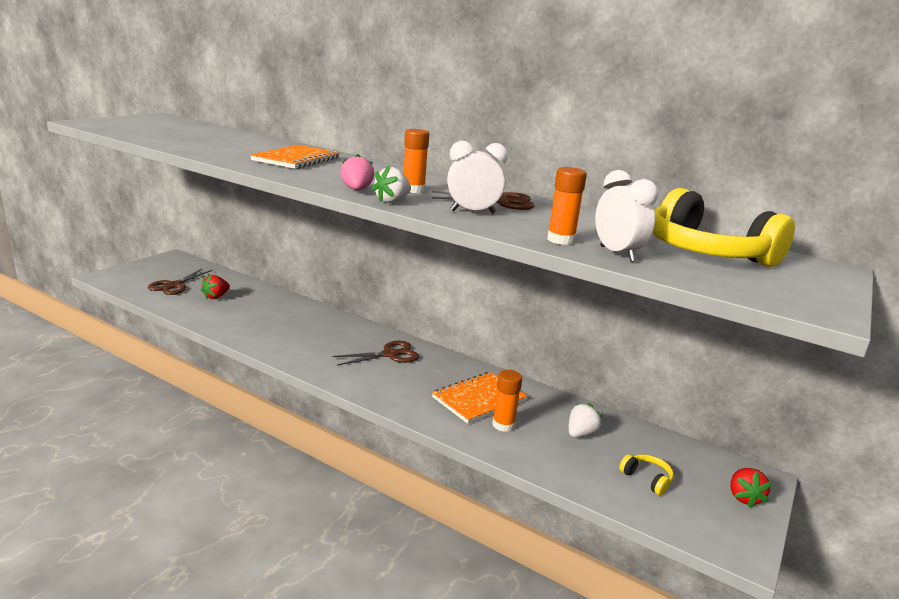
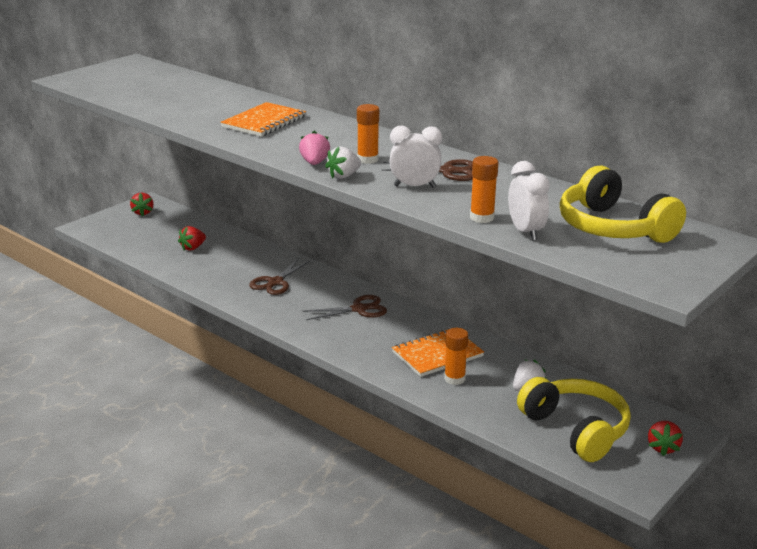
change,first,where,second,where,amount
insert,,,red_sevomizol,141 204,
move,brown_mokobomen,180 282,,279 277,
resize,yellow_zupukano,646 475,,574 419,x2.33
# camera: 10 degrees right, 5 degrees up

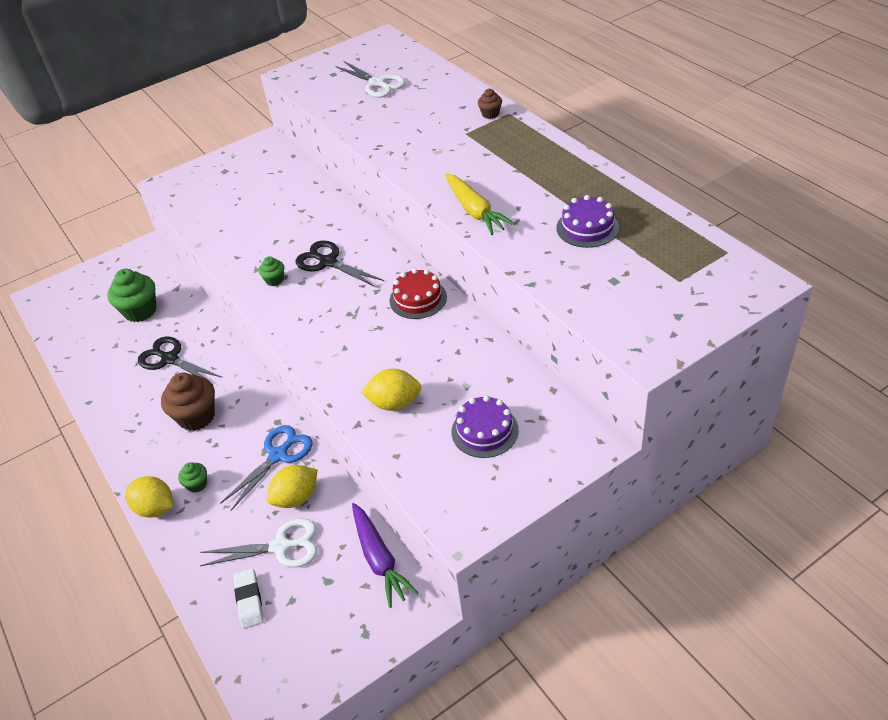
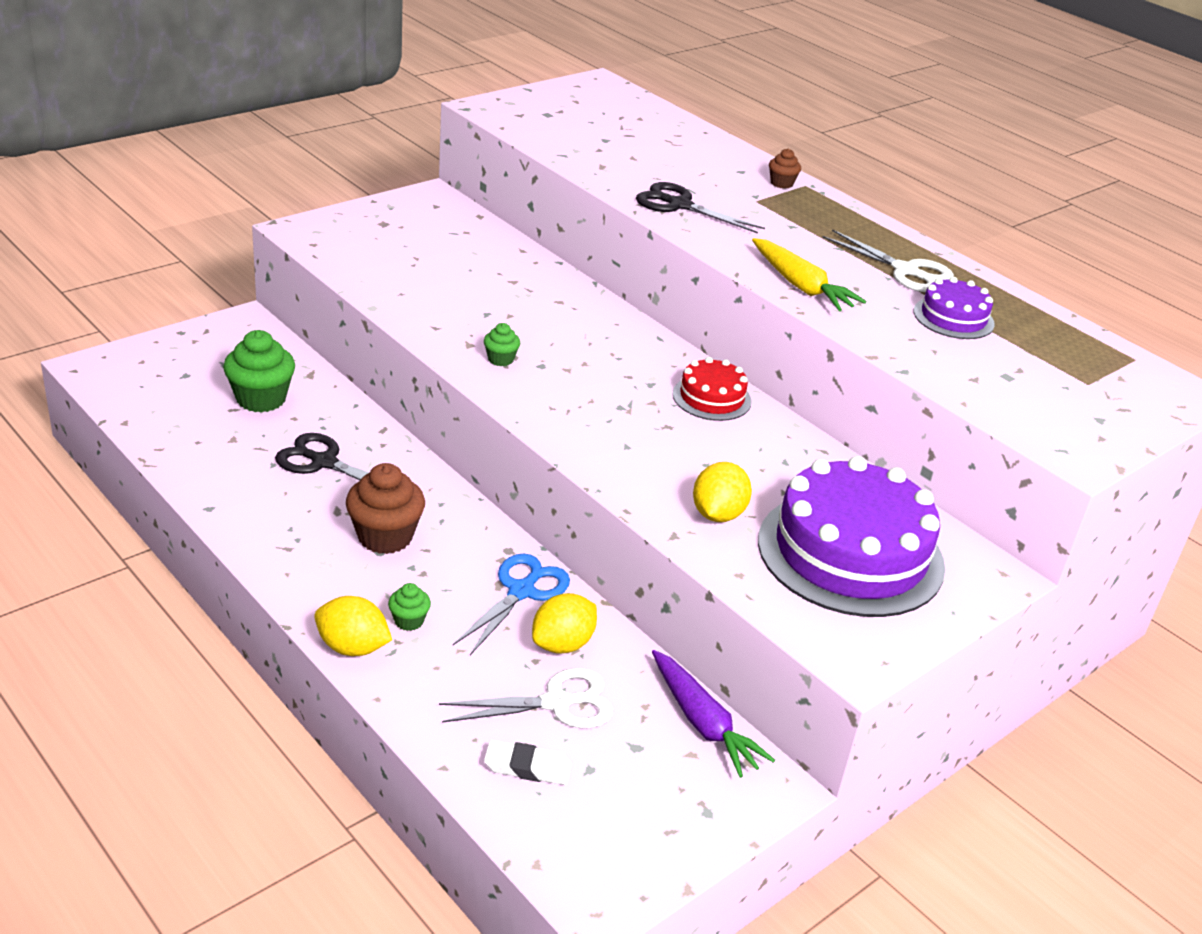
change,first,where,second,where,amount
move,black_mokobomen,340 264,,700 208,
move,white_mokobomen,371 79,,888 260,
rotate,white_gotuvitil,248 599,,527 762,60 degrees counterclockwise
rotate,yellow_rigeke,391 390,,722 492,60 degrees counterclockwise
resize,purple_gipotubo,485 426,,851 536,x2.06
# camera: 15 degrees left, 10 degrees down

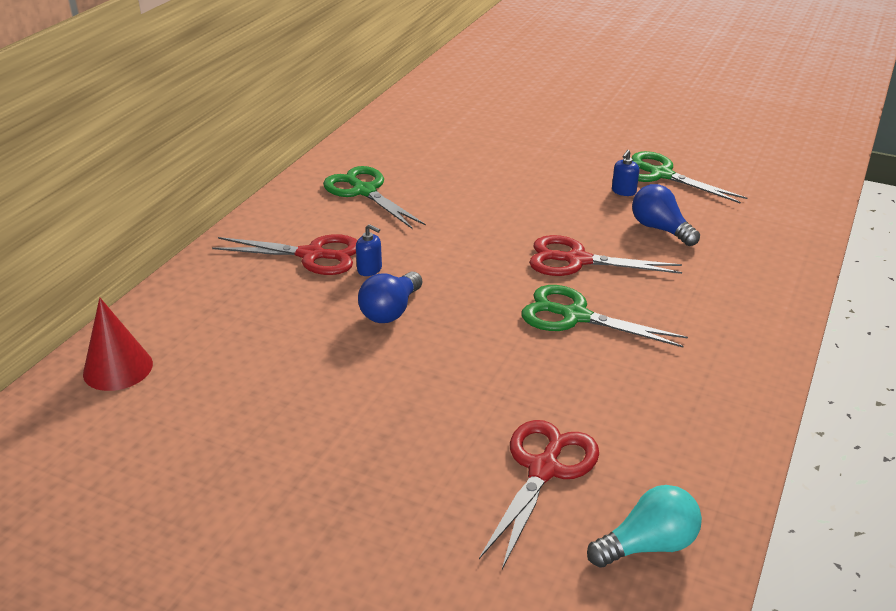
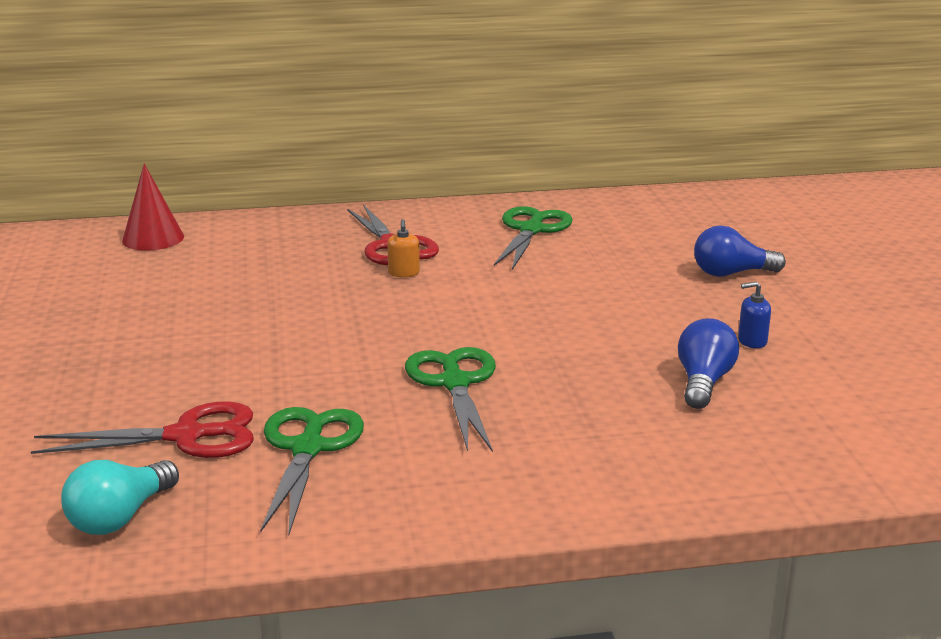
change,first,where,second,where,amount
delete,red_mokobomen,605 255,,,
move,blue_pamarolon,390 297,,740 251,
move,green_mokobomen,689 177,,312 471,
recolor,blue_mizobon,369 250,orange_mizobon,403 248,
rotate,turquoise_pamarolon,644 526,,120 497,90 degrees clockwise
# camera: 55 degrees right, 10 degrees down

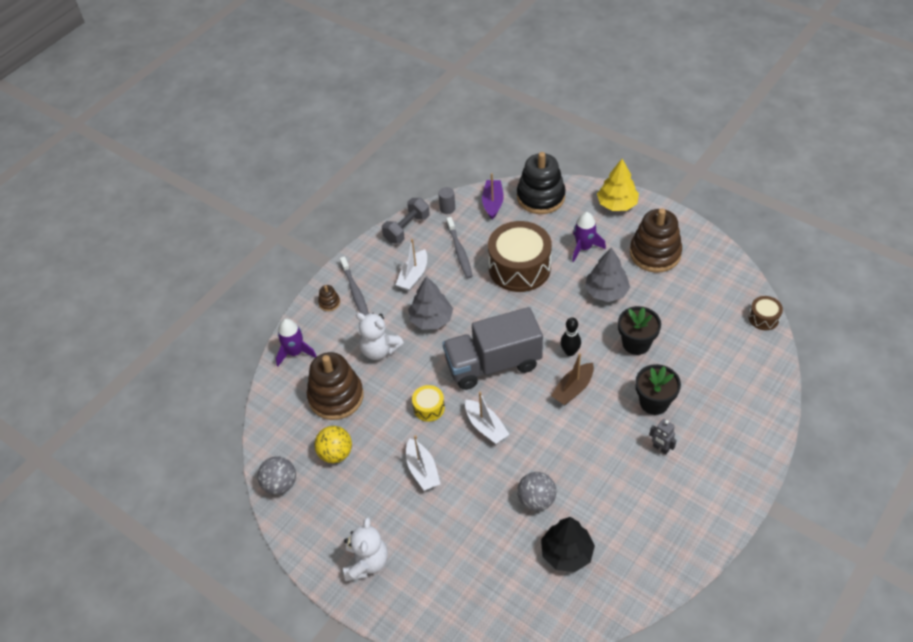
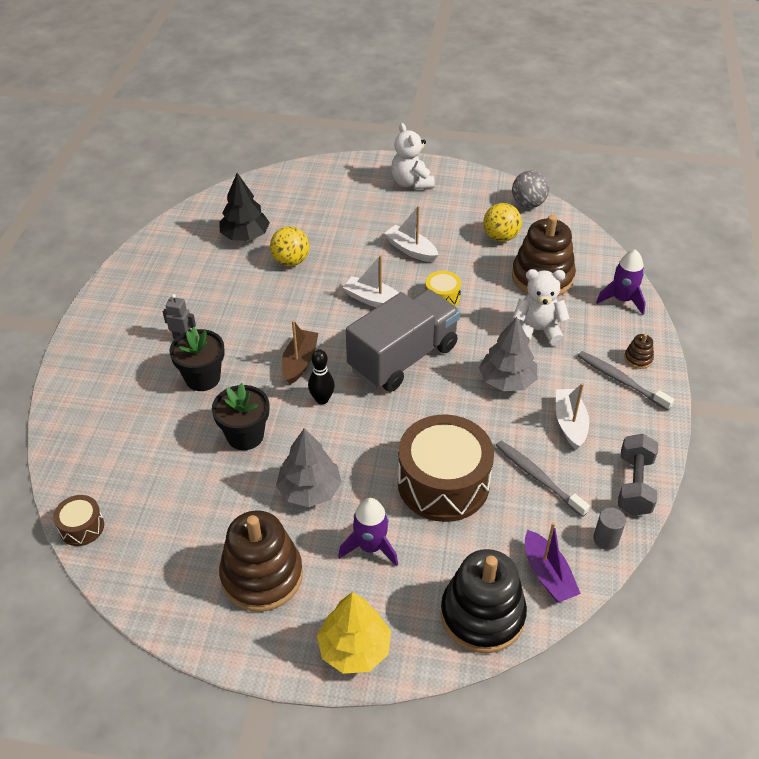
change,first,where,second,where,amount
recolor,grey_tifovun,536 491,yellow_tifovun,289 246,
# camera: 150 degrees right, 5 degrees down

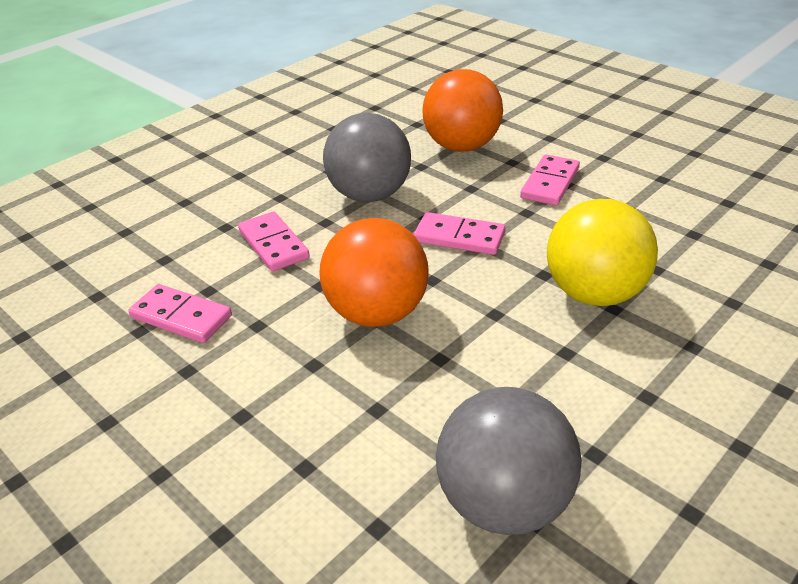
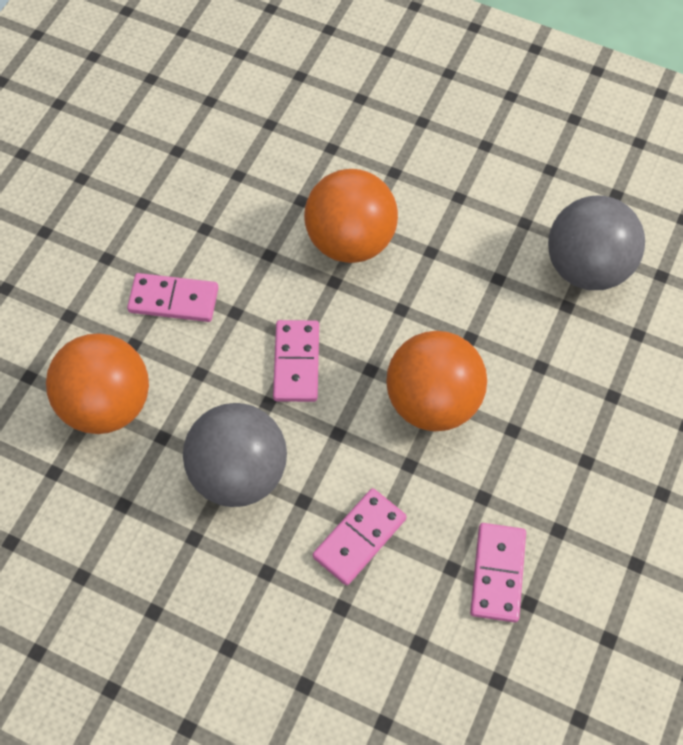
change,first,where,second,where,amount
recolor,yellow_tifovun,602 252,orange_tifovun,351 216,
# camera: 110 degrees left, 25 degrees up

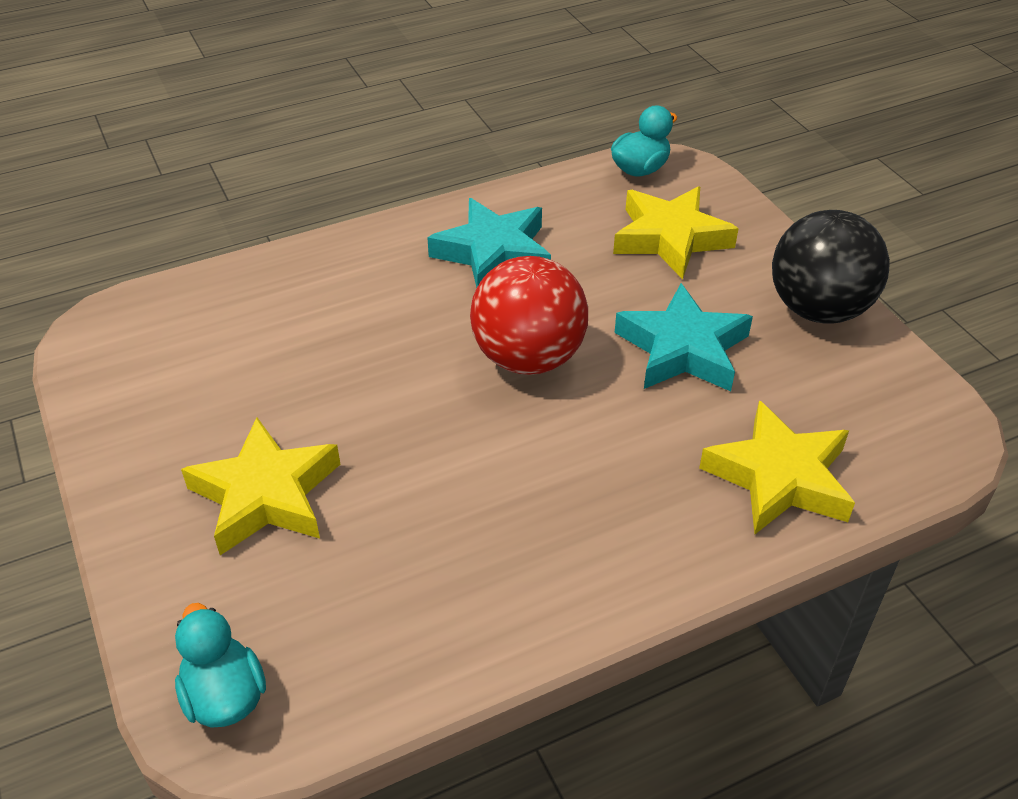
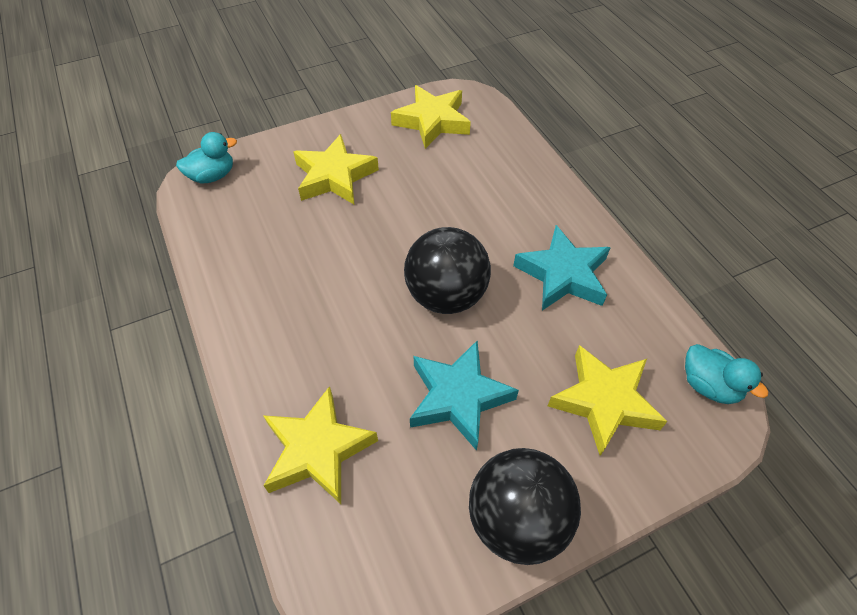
change,first,where,second,where,amount
insert,,,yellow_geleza,431 117,
recolor,red_tifovun,529 315,black_tifovun,447 270,
# camera: 90 degrees right, 10 degrees up

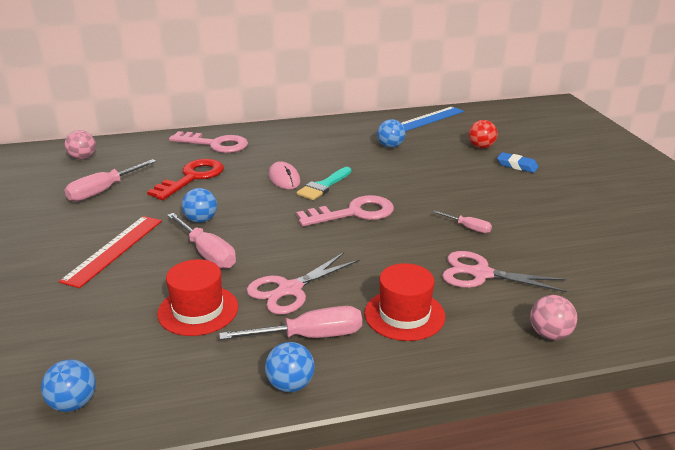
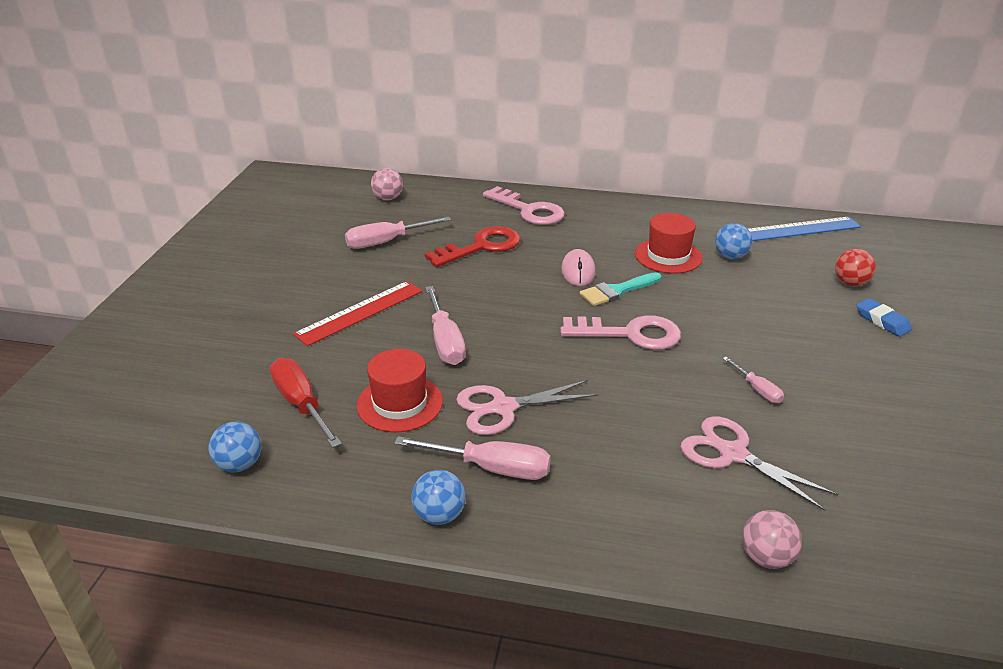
change,first,where,second,where,amount
delete,blue_tifovun,199 205,,,
insert,,,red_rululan,306 403,
move,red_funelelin,404 302,,669 243,
# camera: 25 degrees right, 5 degrees up

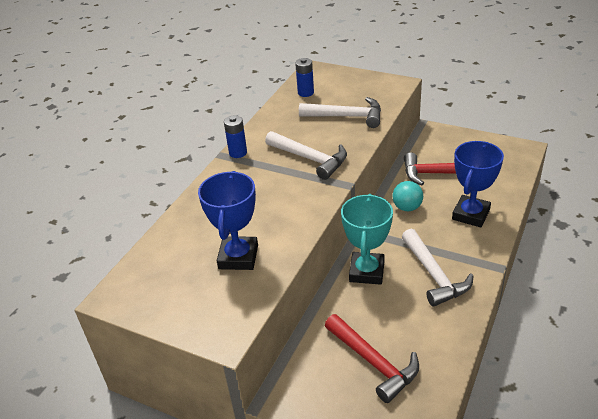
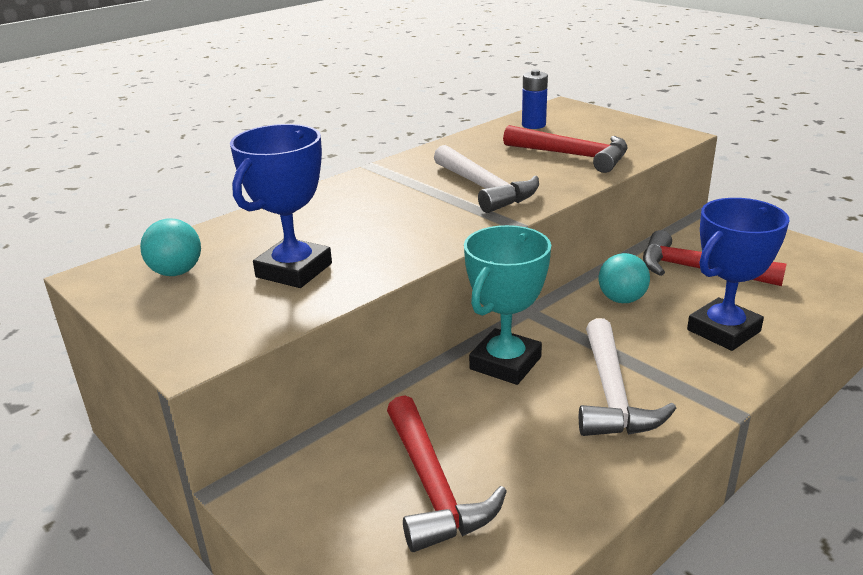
change,first,where,second,where,amount
delete,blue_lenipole,235 136,,,
insert,,,turquoise_tifovun,170 247,
recolor,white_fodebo,340 112,red_fodebo,565 149,
# camera: 20 degrees right, 10 degrees down

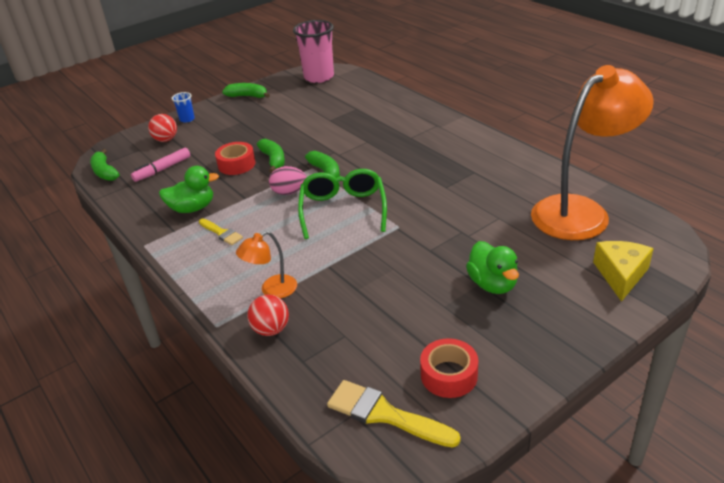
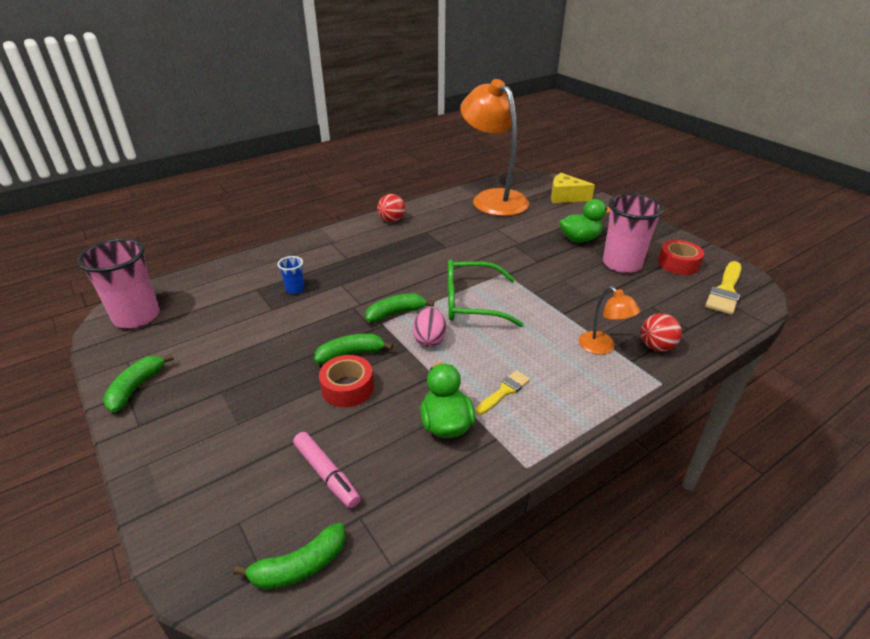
change,first,where,second,where,amount
insert,,,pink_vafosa,633 233,
move,red_tifovun,162 128,,391 208,
move,blue_vafosa,183 107,,291 275,
# camera: 90 degrees left, 0 degrees up

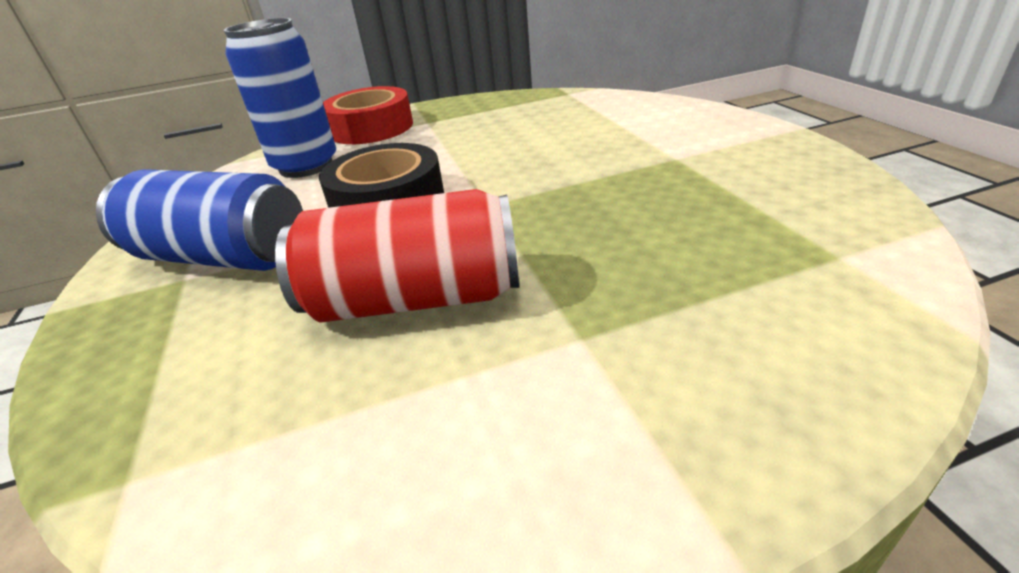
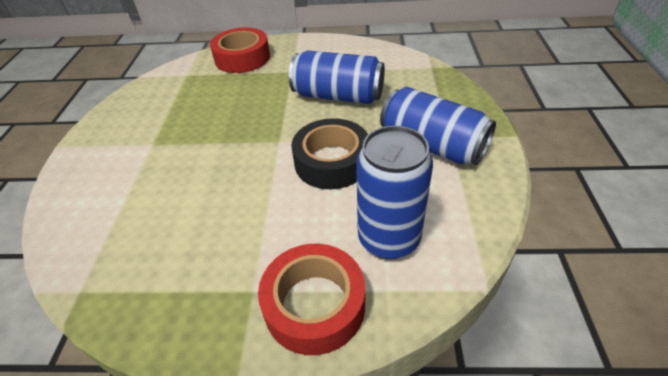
change,first,where,second,where,amount
insert,,,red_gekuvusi,240 50,
recolor,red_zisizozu,397 256,blue_zisizozu,337 77,
# camera: 160 degrees left, 10 degrees up

